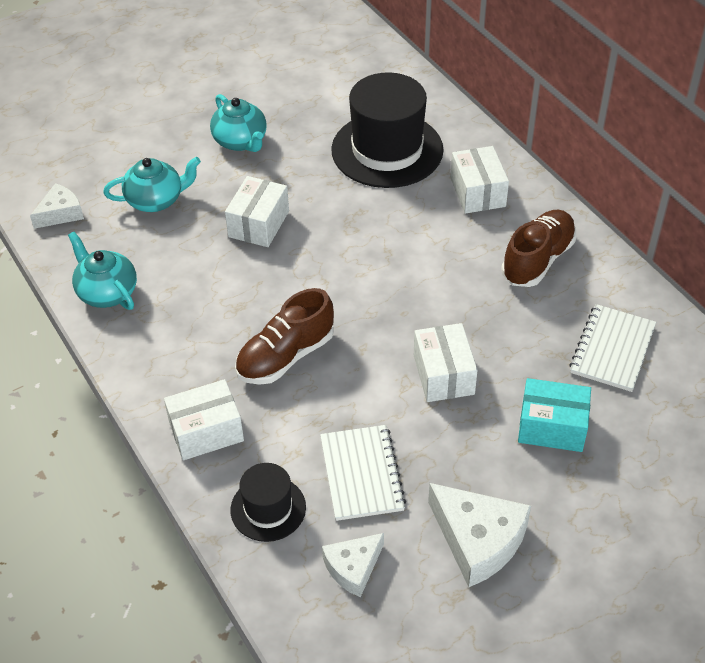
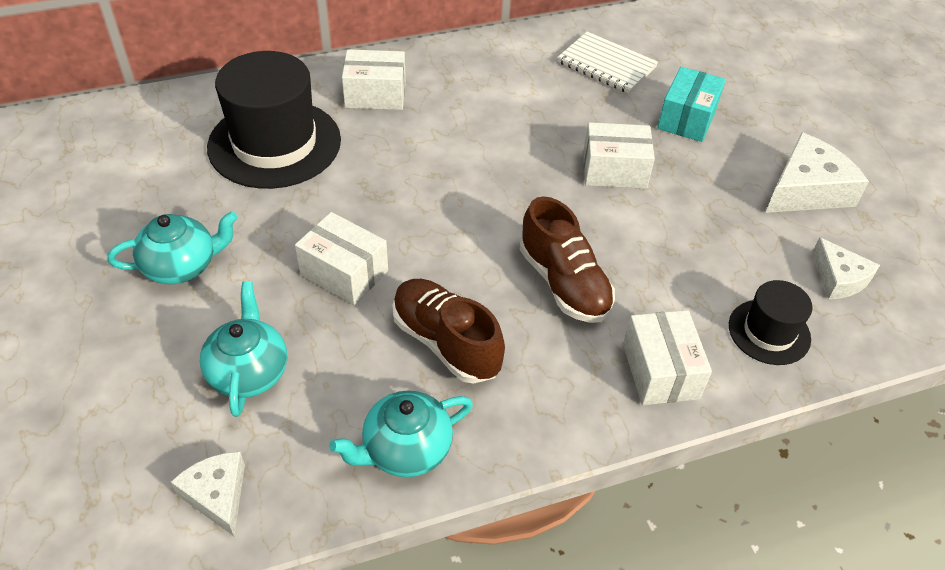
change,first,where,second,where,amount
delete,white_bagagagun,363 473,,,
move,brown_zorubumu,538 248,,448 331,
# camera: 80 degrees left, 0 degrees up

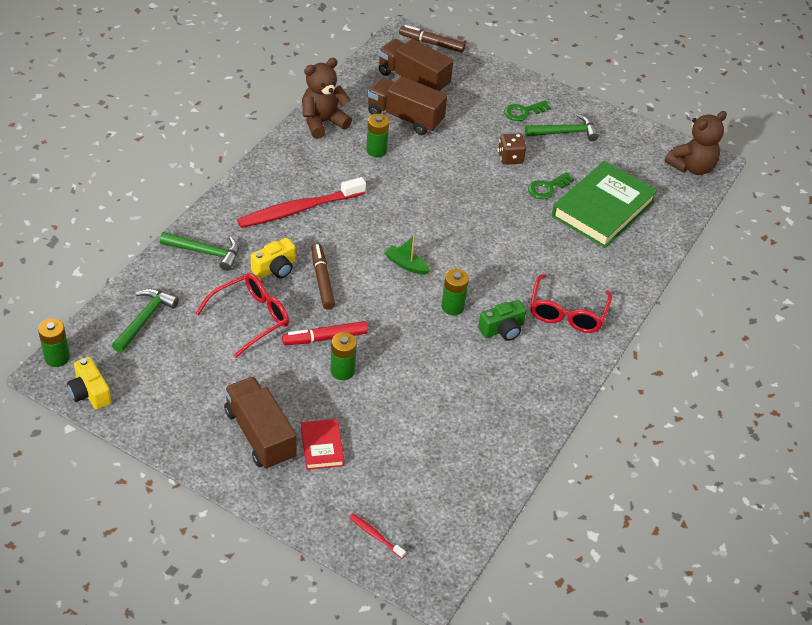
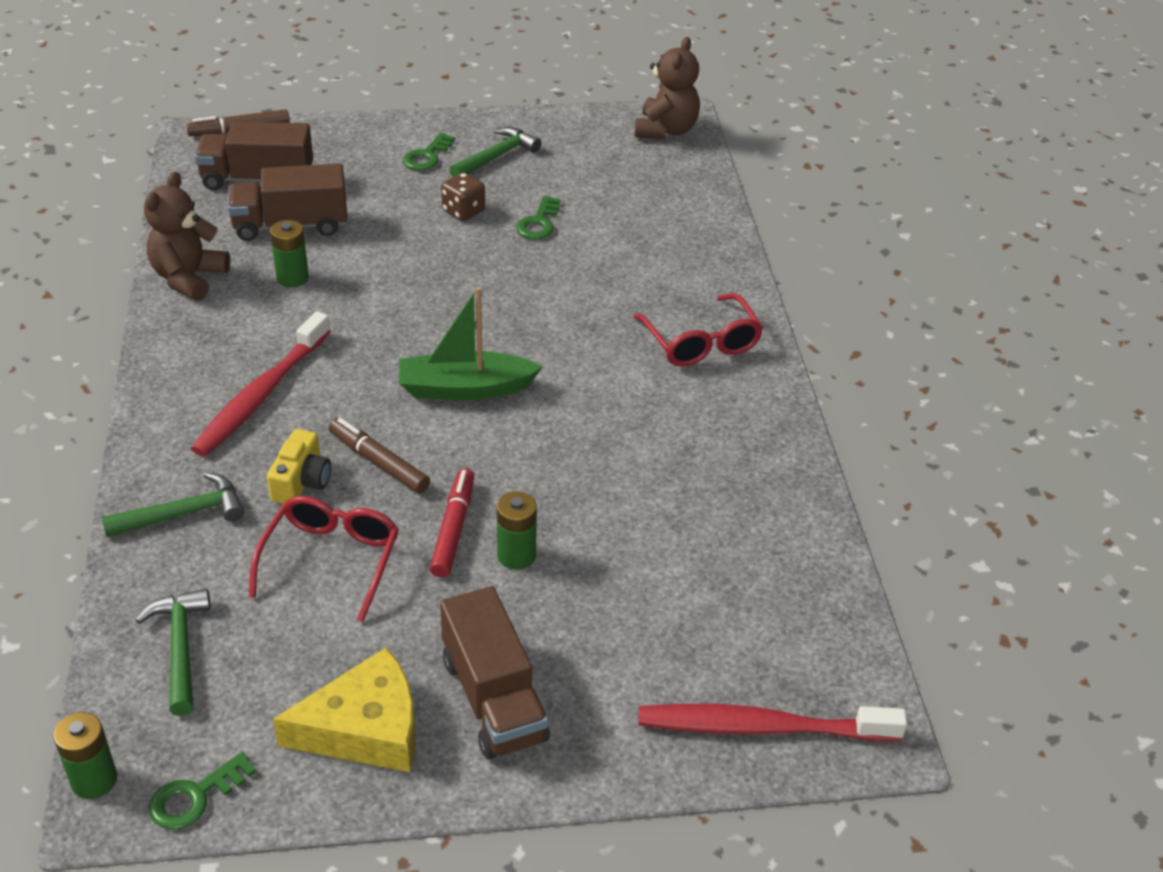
change,first,where,second,where,amount
delete,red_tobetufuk,323 444,,,
delete,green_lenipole,455 292,,,
delete,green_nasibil,502 320,,,
delete,green_tobetufuk,604 204,,,
insert,,,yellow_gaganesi,344 709,
replace,yellow_nasibil,89 383,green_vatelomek,202 791,
rotate,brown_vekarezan,260 423,,495 673,135 degrees counterclockwise
rotate,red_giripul,325 333,,452 523,150 degrees clockwise
resize,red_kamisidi,377 535,,773 723,x2.35
resize,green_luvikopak,407 255,,471 343,x1.86
# camera: 35 degrees left, 5 degrees down

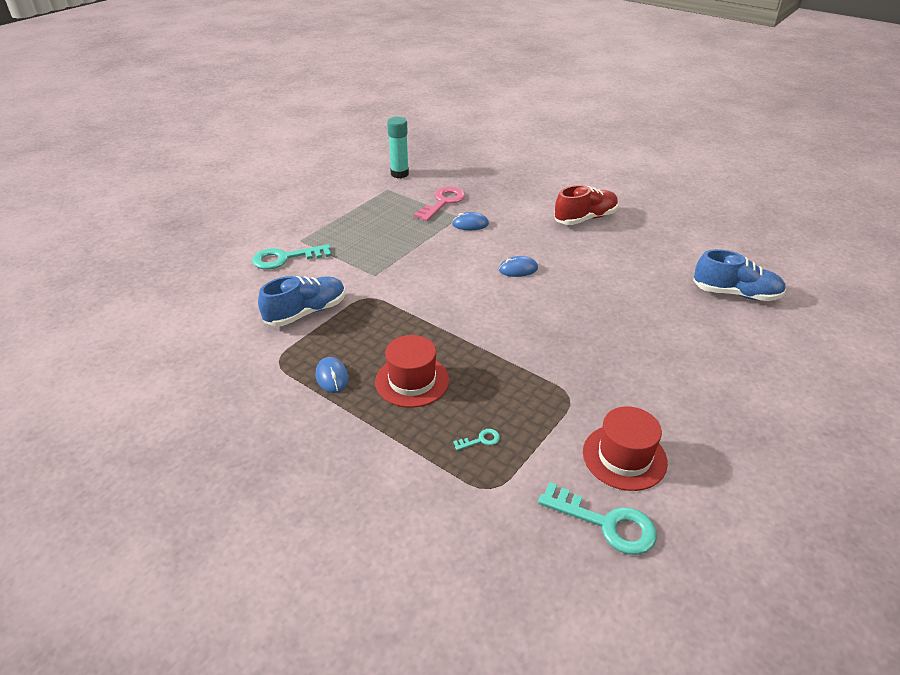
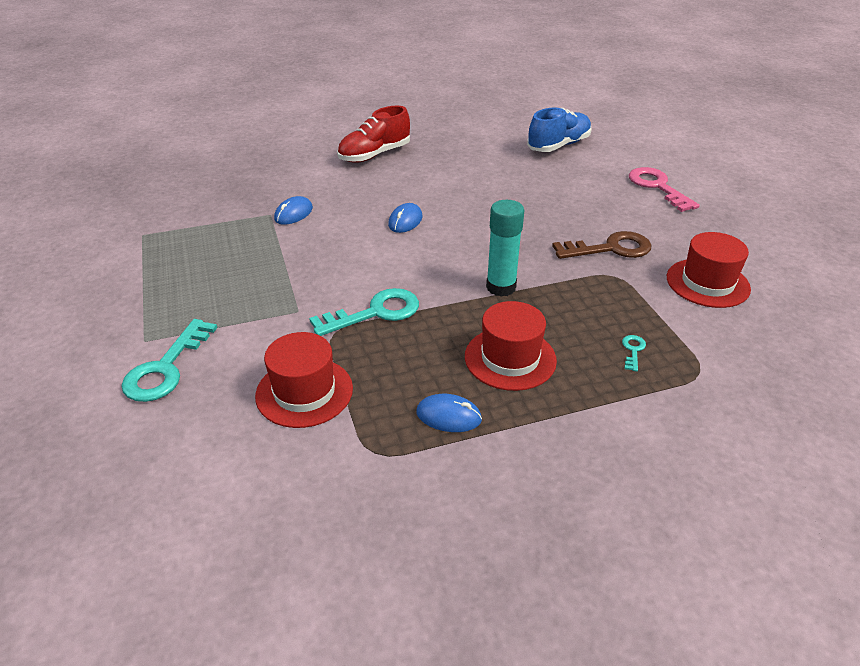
change,first,where,second,where,amount
insert,,,brown_vatelomek,601 245,
move,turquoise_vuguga,398 147,,505 248,
move,pink_vatelomek,439 204,,664 189,
move,turquoise_vatelomek,597 518,,364 312,
replace,blue_zorubumu,302 301,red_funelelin,304 380,
rotate,red_zorubumu,586 205,,373 134,135 degrees counterclockwise
# camera: 55 degrees left, 0 degrees up

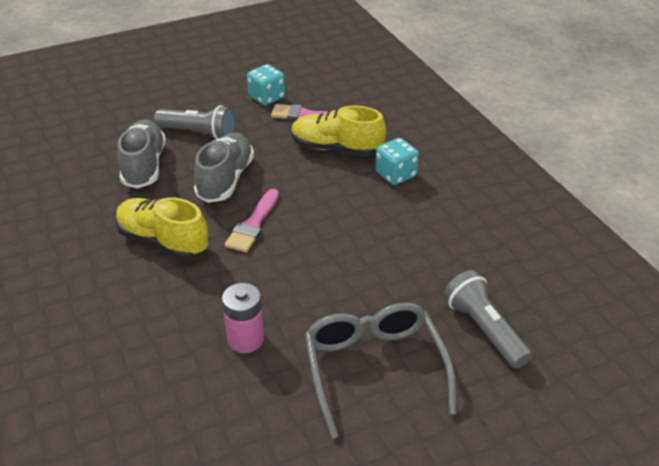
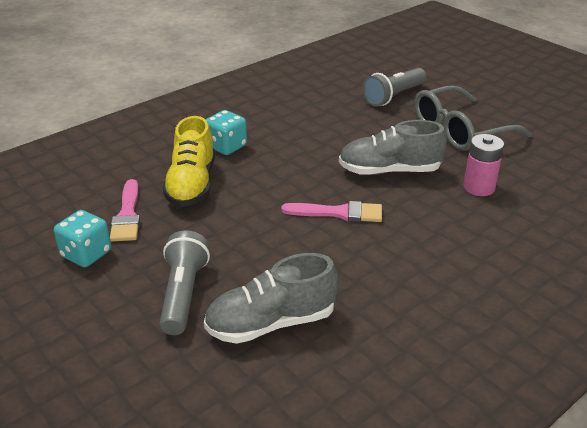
change,first,where,second,where,amount
delete,yellow_zorubumu,162 228,,,
move,grey_zorubumu,224 167,,393 147,
# camera: 105 degrees left, 5 degrees down

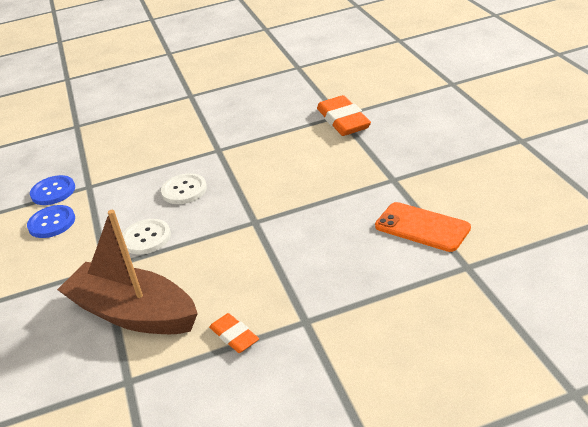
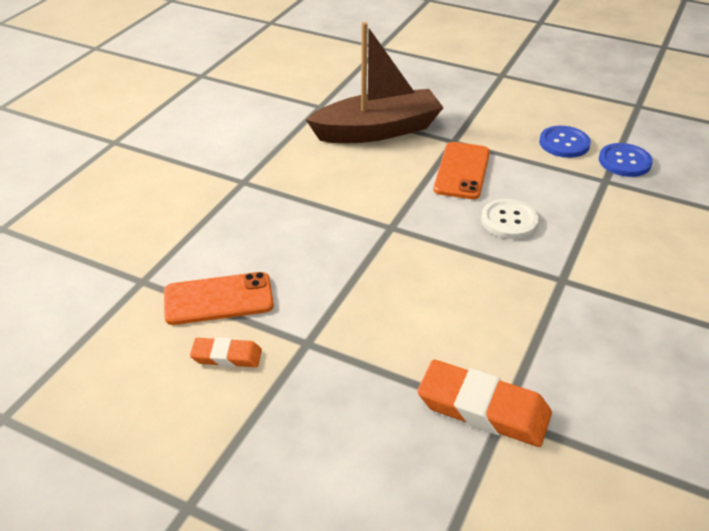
change,first,where,second,where,amount
move,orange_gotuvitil,234 333,,226 352,
replace,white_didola,146 236,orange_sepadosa,461 170,
# camera: 130 degrees right, 5 degrees up

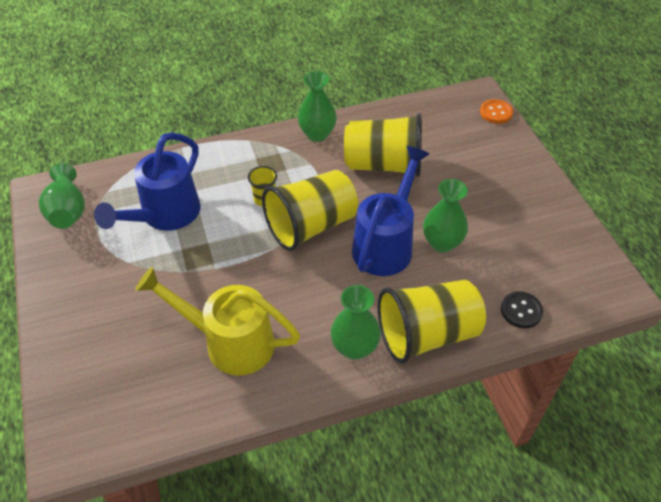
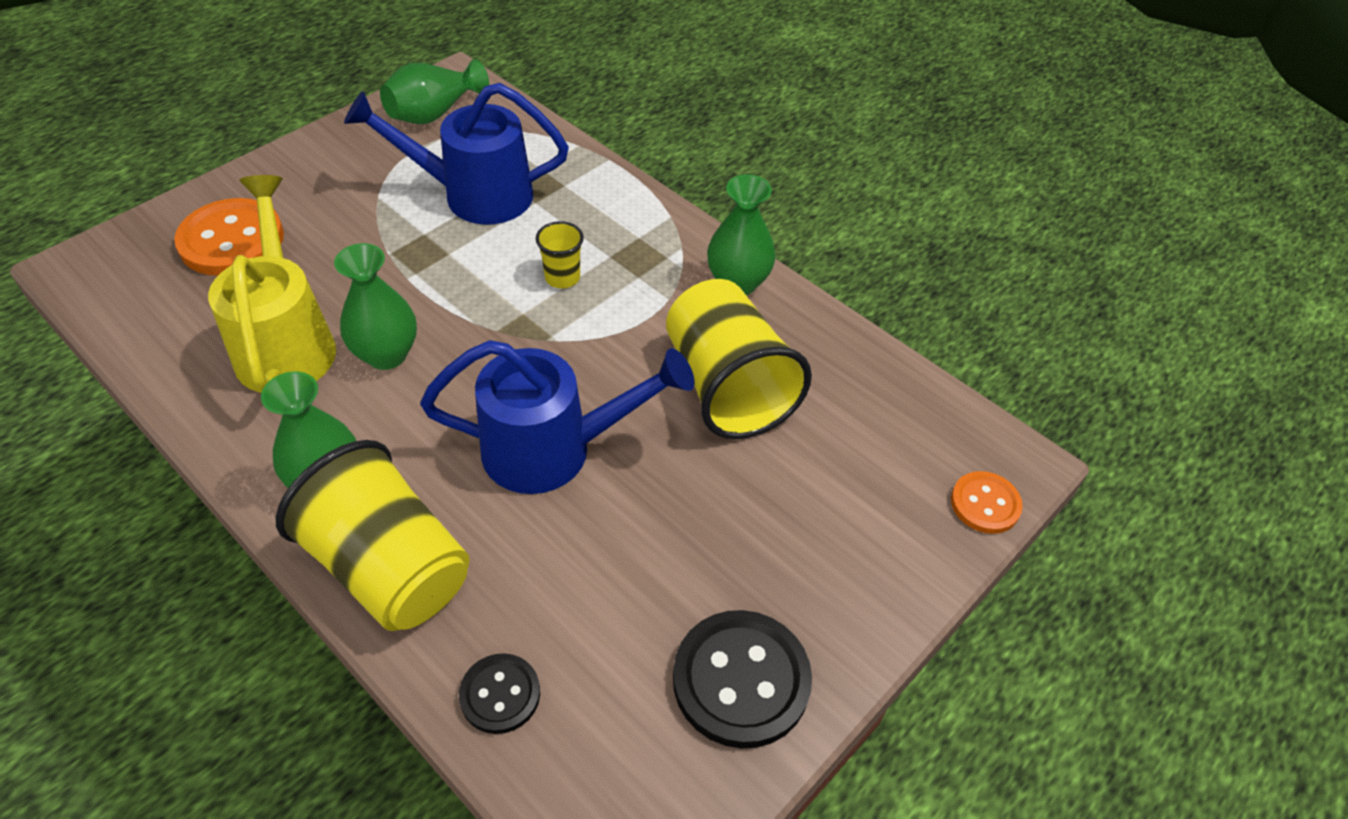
change,first,where,second,where,amount
delete,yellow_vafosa,310 210,,,
insert,,,orange_didola,229 237,
insert,,,black_didola,742 679,
move,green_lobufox,445 216,,375 306,
# camera: 60 degrees right, 0 degrees up

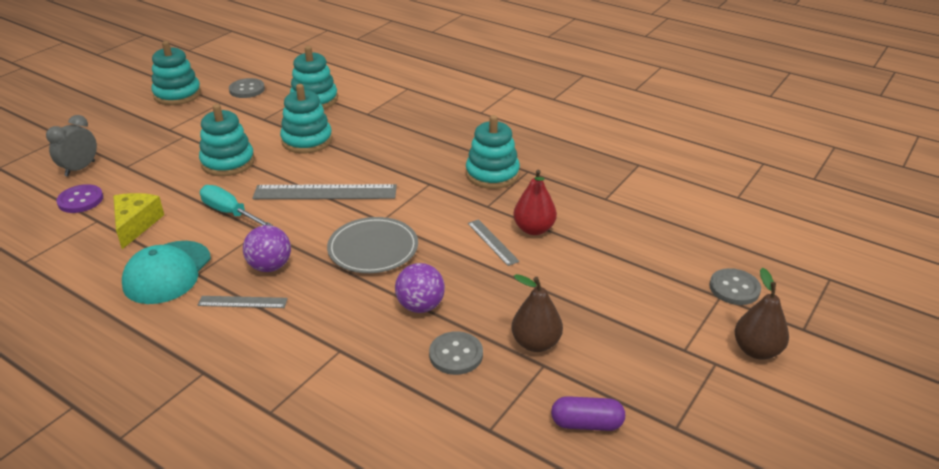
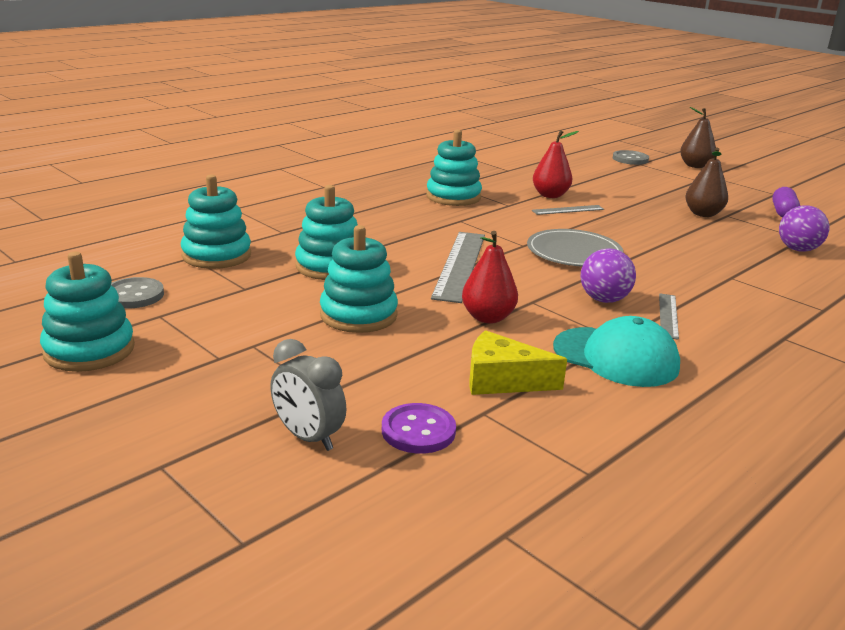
change,first,where,second,where,amount
delete,grey_didola,456 353,,,
move,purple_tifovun,420 288,,804 228,
replace,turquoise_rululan,236 205,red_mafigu,490 277,
# camera: 80 degrees left, 10 degrees down

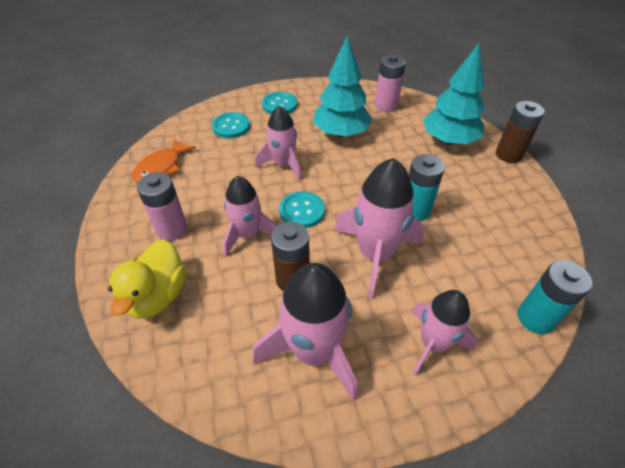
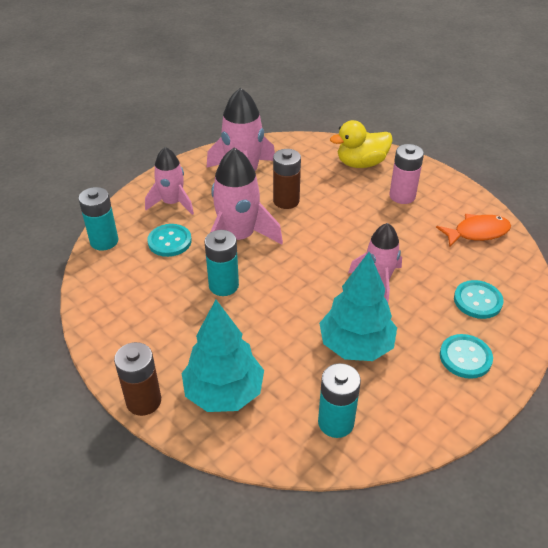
change,first,where,second,where,amount
delete,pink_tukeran,250 216,,,
move,turquoise_didola,302 209,,170 240,
recolor,pink_lenipole,390 83,turquoise_lenipole,339 400,
rotate,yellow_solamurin,147 279,,361 144,90 degrees counterclockwise
rotate,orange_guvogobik,164 160,,473 230,75 degrees clockwise
# camera: 150 degrees right, 5 degrees down

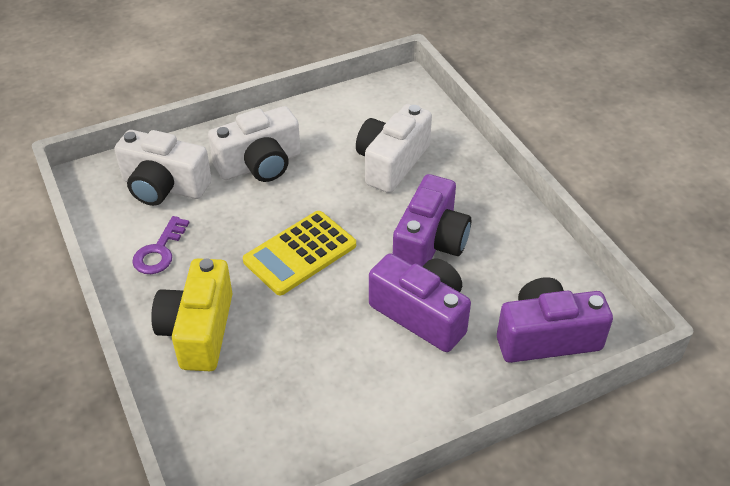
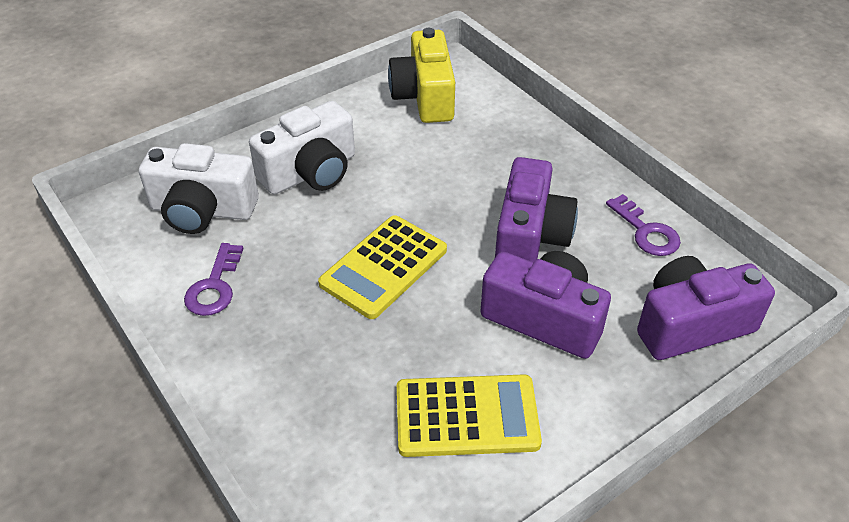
change,first,where,second,where,amount
delete,white_nasibil,394 148,,,
insert,,,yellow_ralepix,469 415,
insert,,,purple_vatelomek,643 225,
move,yellow_nasibil,192 314,,421 75,
# camera: 10 degrees left, 0 degrees up

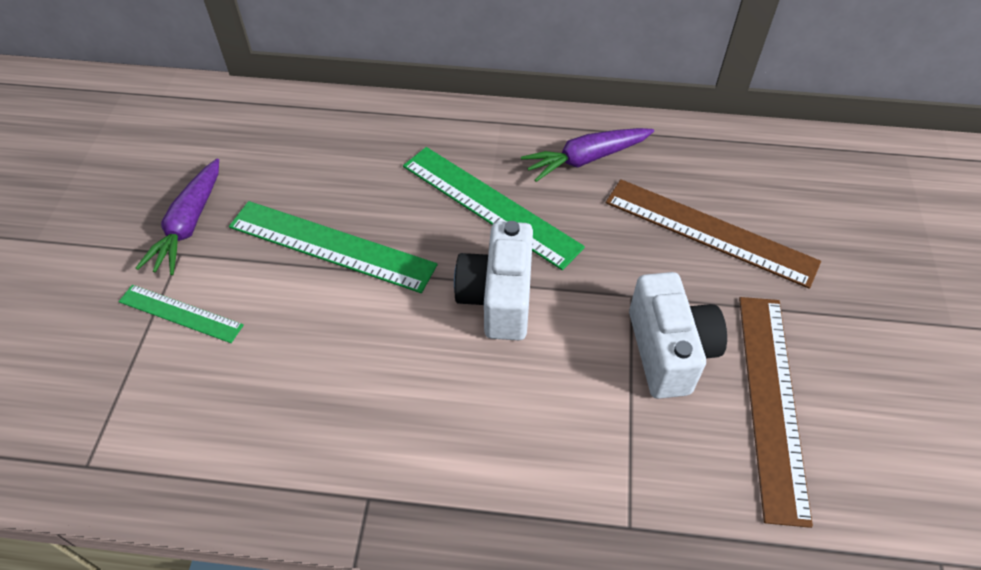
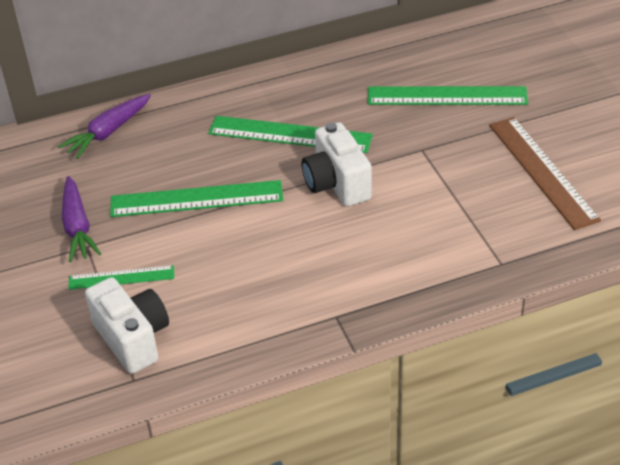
change,first,where,second,where,amount
move,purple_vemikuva,587 155,,104 126,
move,white_nasibil,678 335,,127 325,
recolor,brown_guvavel,713 234,green_guvavel,448 95,
# camera: 25 degrees left, 10 degrees down

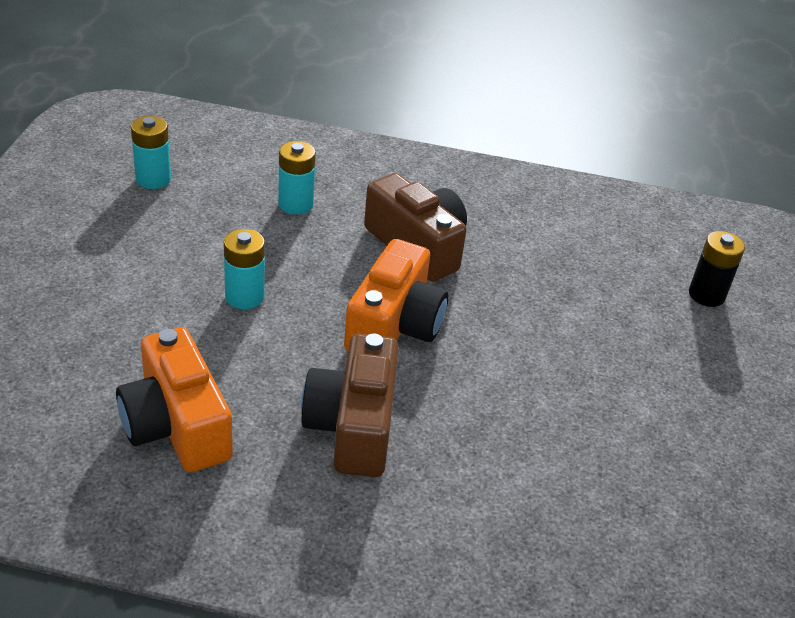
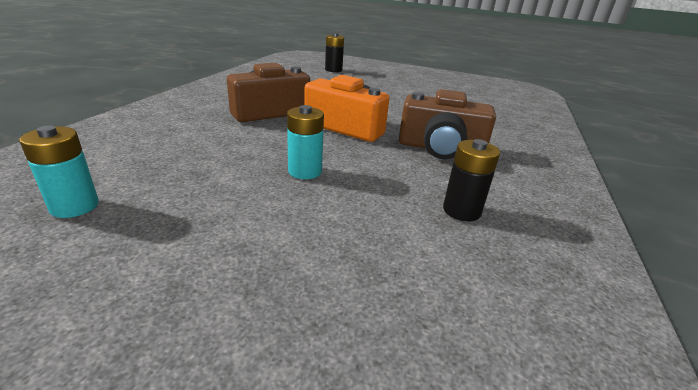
change,first,where,second,where,amount
delete,turquoise_lenipole,297 178,,,
replace,orange_nasibil,174 399,black_lenipole,471 180,
# camera: 80 degrees left, 10 degrees down

